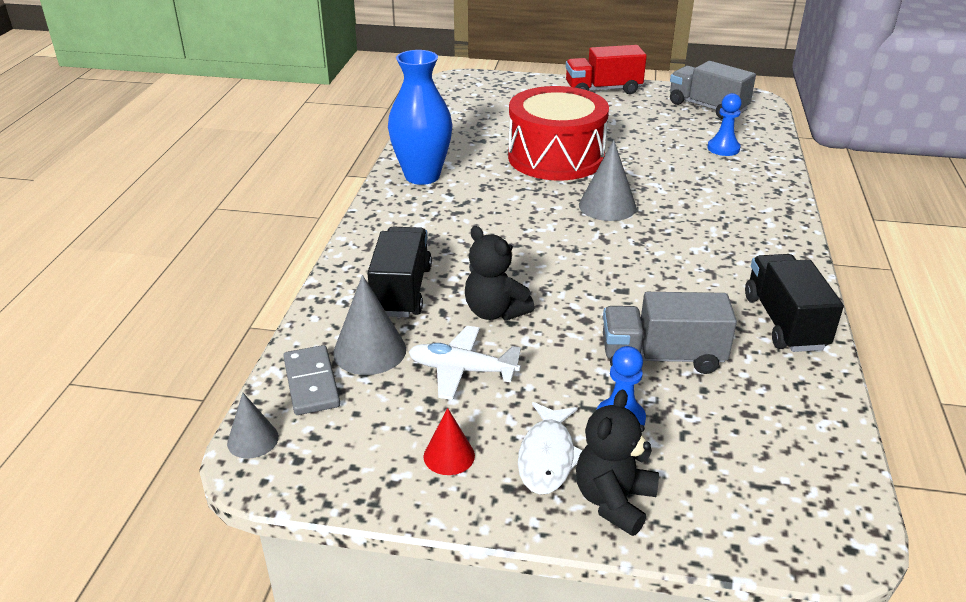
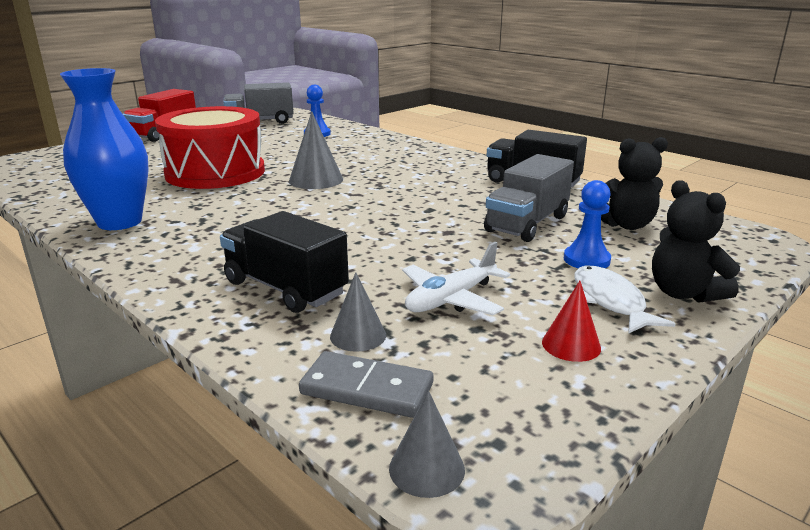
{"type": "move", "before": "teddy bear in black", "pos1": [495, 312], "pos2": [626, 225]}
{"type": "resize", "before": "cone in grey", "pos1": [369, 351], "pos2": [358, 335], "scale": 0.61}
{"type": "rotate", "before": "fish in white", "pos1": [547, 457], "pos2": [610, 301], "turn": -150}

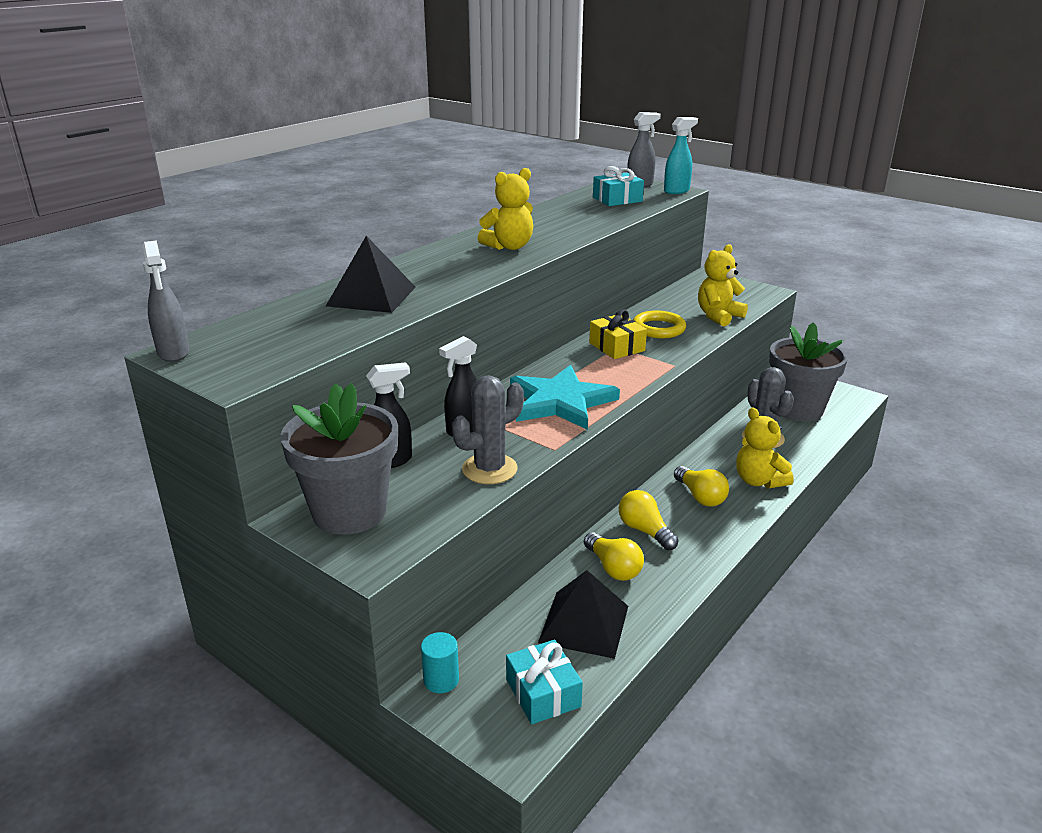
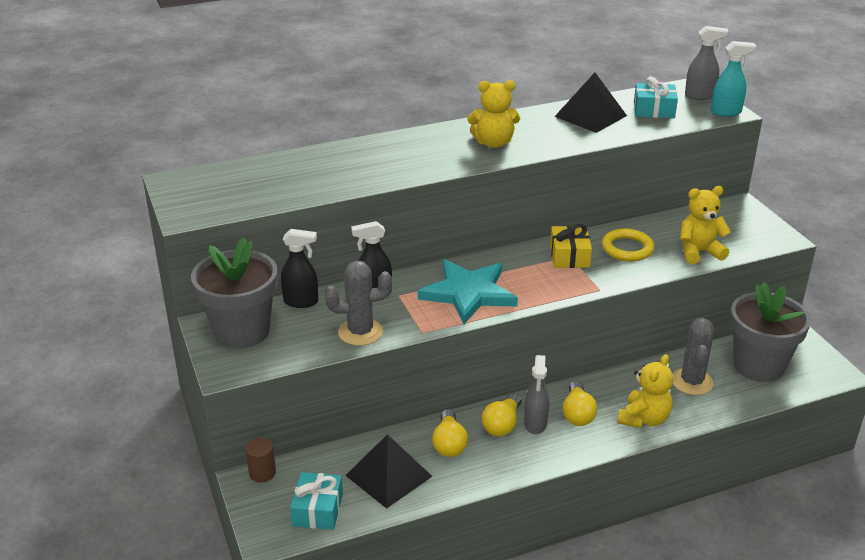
{"type": "move", "before": "pyramid in black", "pos1": [371, 296], "pos2": [590, 116]}
{"type": "move", "before": "spray bottle in grey", "pos1": [173, 353], "pos2": [535, 424]}
{"type": "rotate", "before": "teddy bear in yellow", "pos1": [759, 481], "pos2": [644, 419], "turn": -150}
{"type": "rotate", "before": "light bulb in yellow", "pos1": [644, 531], "pos2": [502, 424], "turn": -150}
{"type": "recolor", "before": "cylinder in turquoise", "after": "cylinder in brown", "pos1": [441, 680], "pos2": [262, 473]}

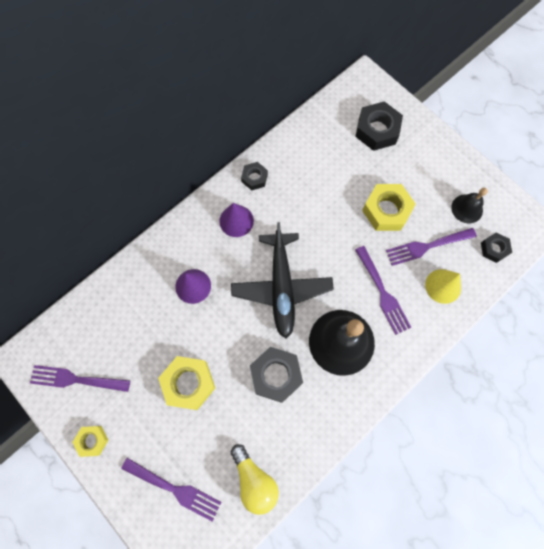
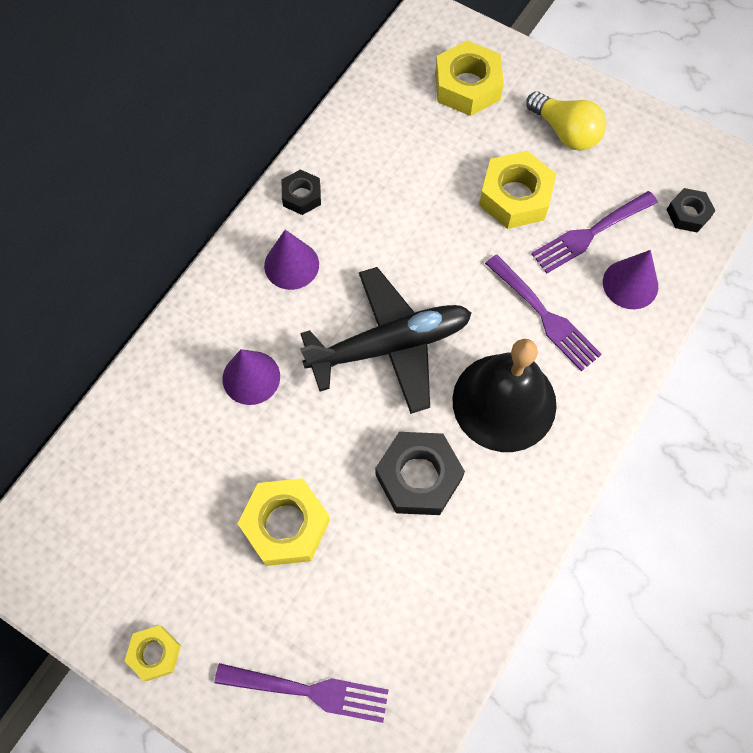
{"type": "recolor", "before": "nut in black", "after": "nut in yellow", "pos1": [377, 130], "pos2": [467, 86]}
{"type": "delete", "before": "bell in black", "pos1": [467, 208]}
{"type": "rotate", "before": "plane in black", "pos1": [282, 287], "pos2": [390, 345], "turn": -90}
{"type": "recolor", "before": "cone in yellow", "after": "cone in purple", "pos1": [443, 286], "pos2": [630, 284]}
{"type": "delete", "before": "fork in purple", "pos1": [75, 379]}
{"type": "move", "before": "light bulb in yellow", "pos1": [254, 480], "pos2": [565, 132]}

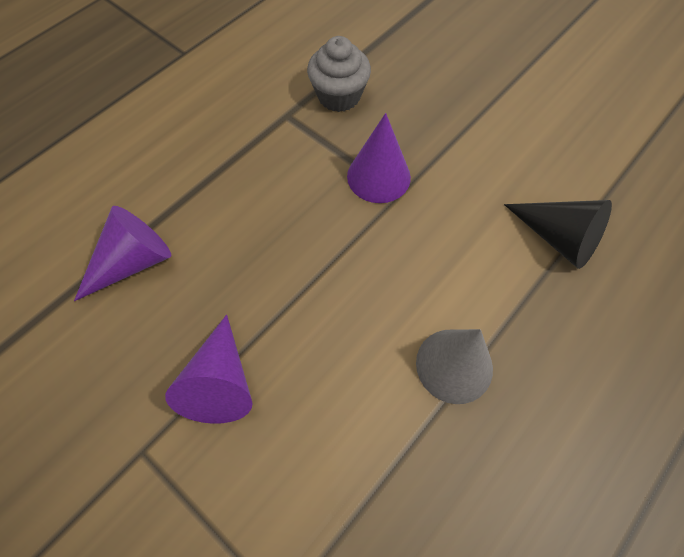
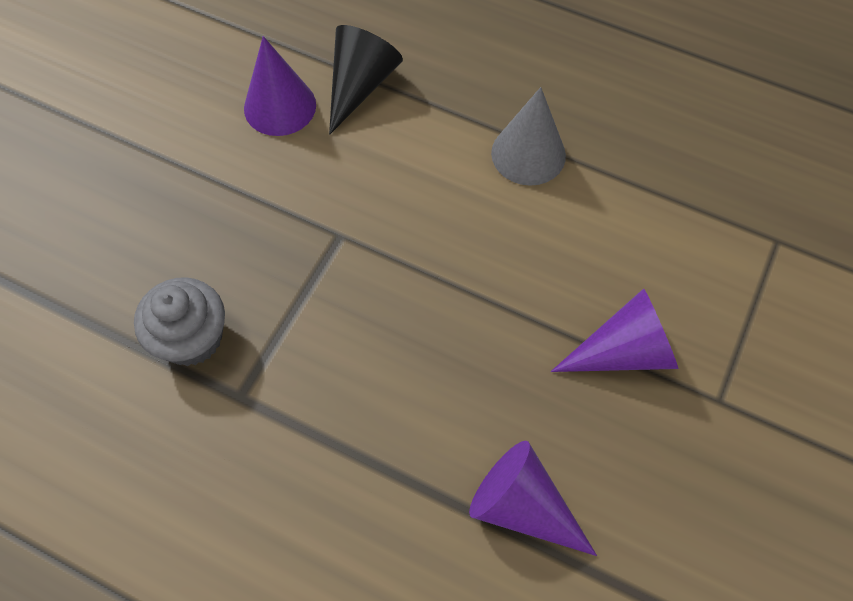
{"type": "move", "before": "cone in purple", "pos1": [378, 176], "pos2": [280, 106]}

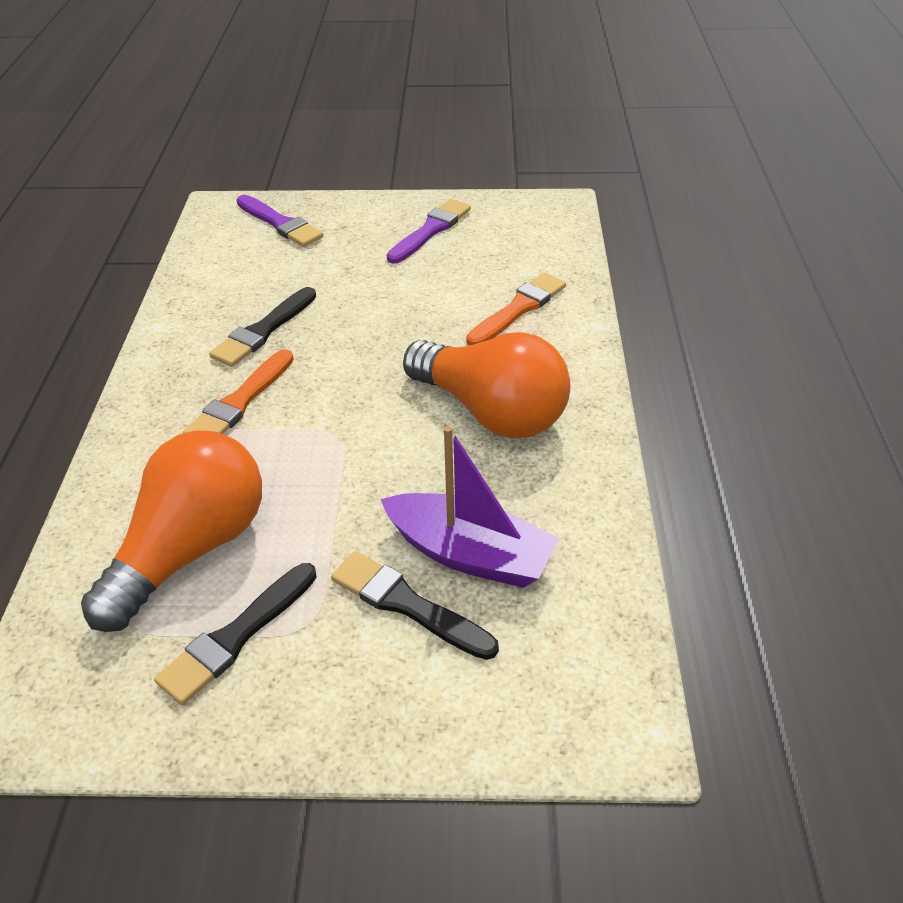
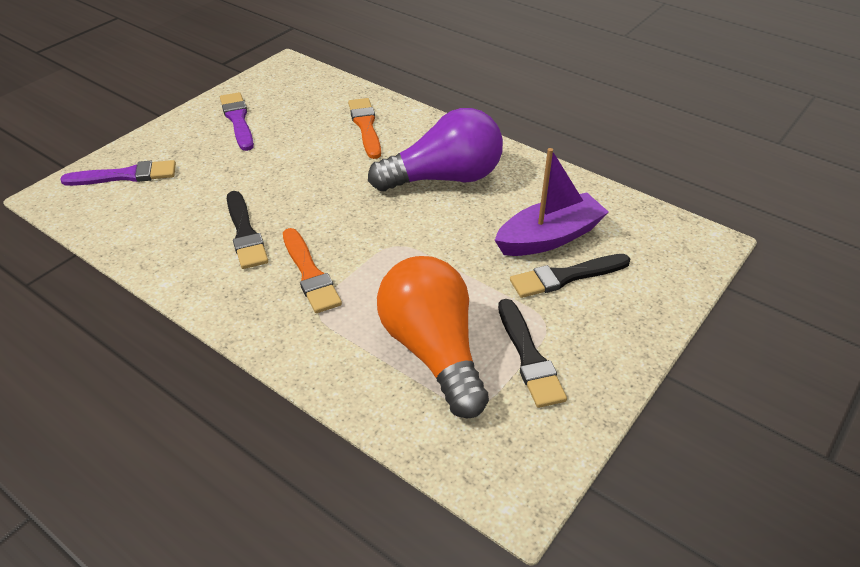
{"type": "recolor", "before": "light bulb in orange", "after": "light bulb in purple", "pos1": [491, 412], "pos2": [444, 178]}

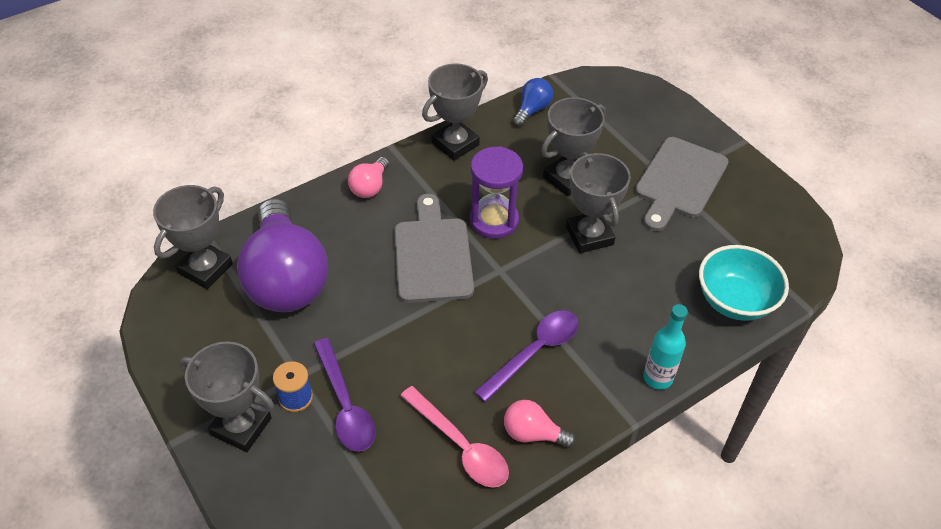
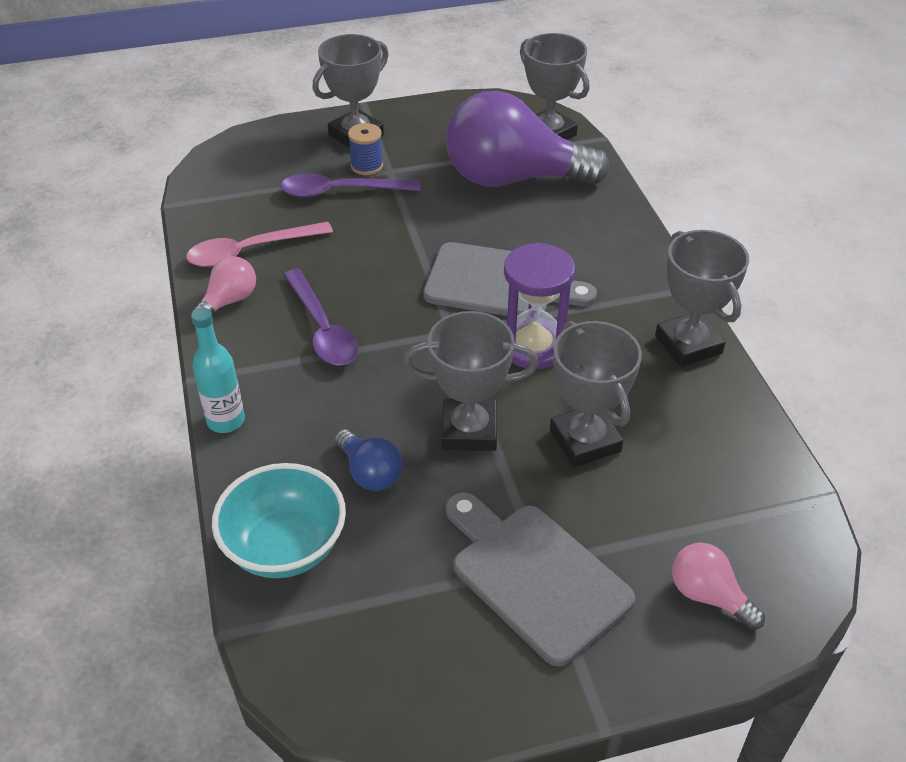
{"type": "move", "before": "light bulb in blue", "pos1": [532, 110], "pos2": [370, 473]}
{"type": "move", "before": "light bulb in pink", "pos1": [370, 187], "pos2": [708, 596]}

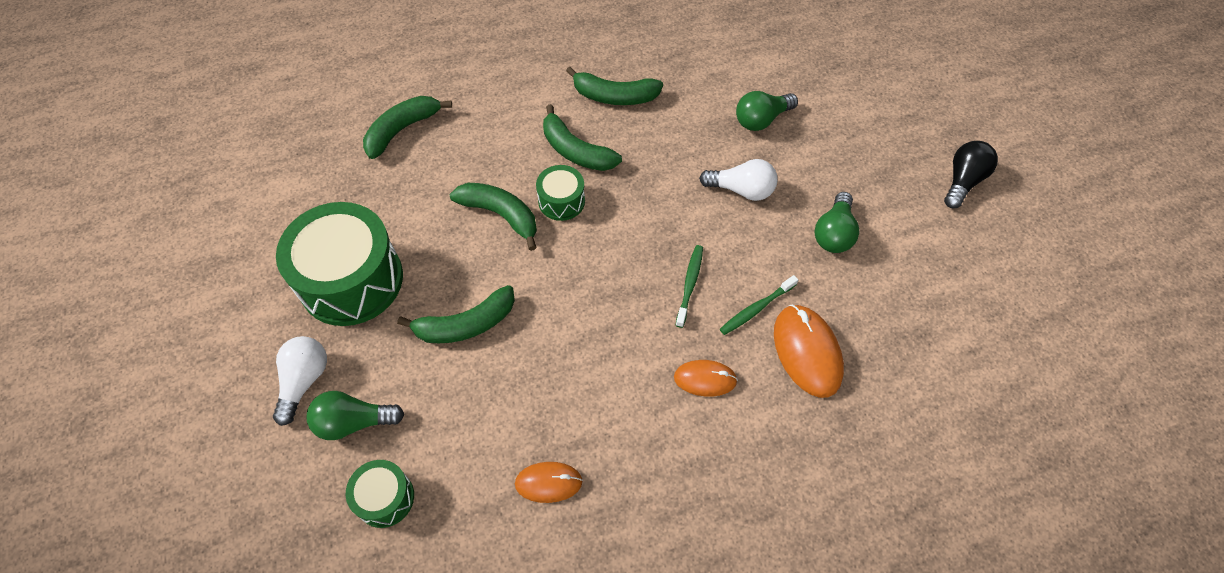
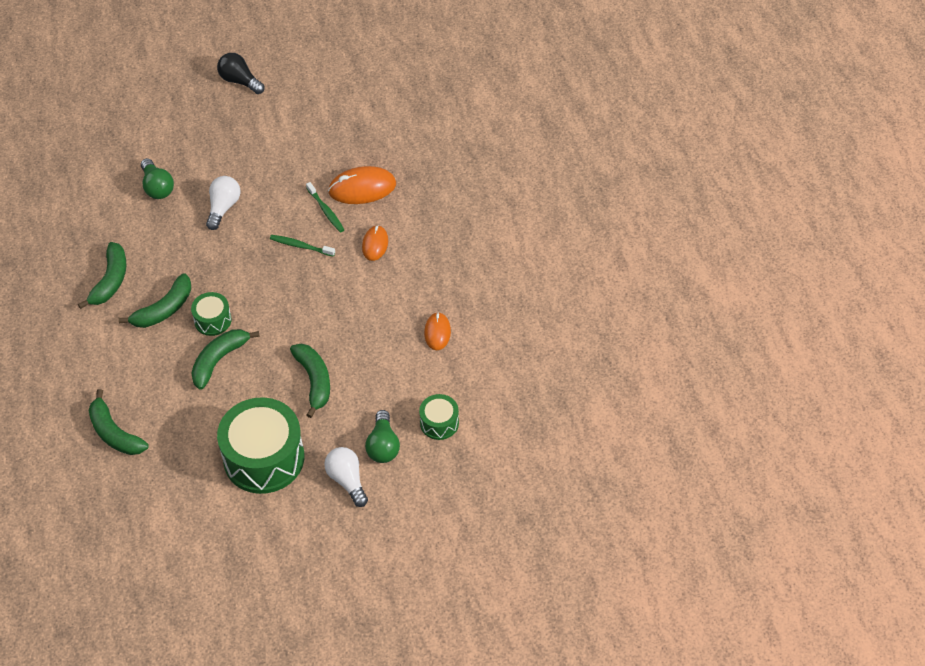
{"type": "delete", "before": "light bulb in green", "pos1": [834, 233]}
{"type": "rotate", "before": "light bulb in white", "pos1": [304, 381], "pos2": [347, 480], "turn": 45}

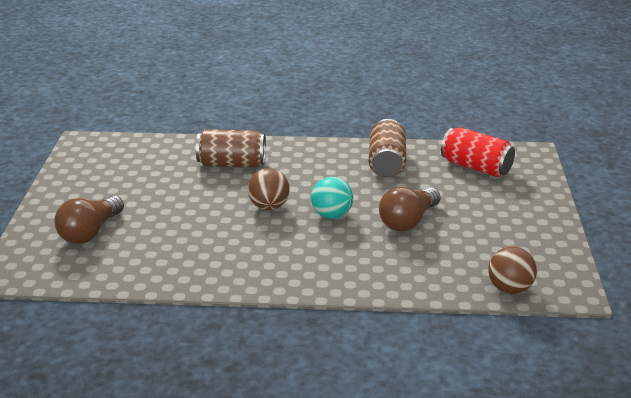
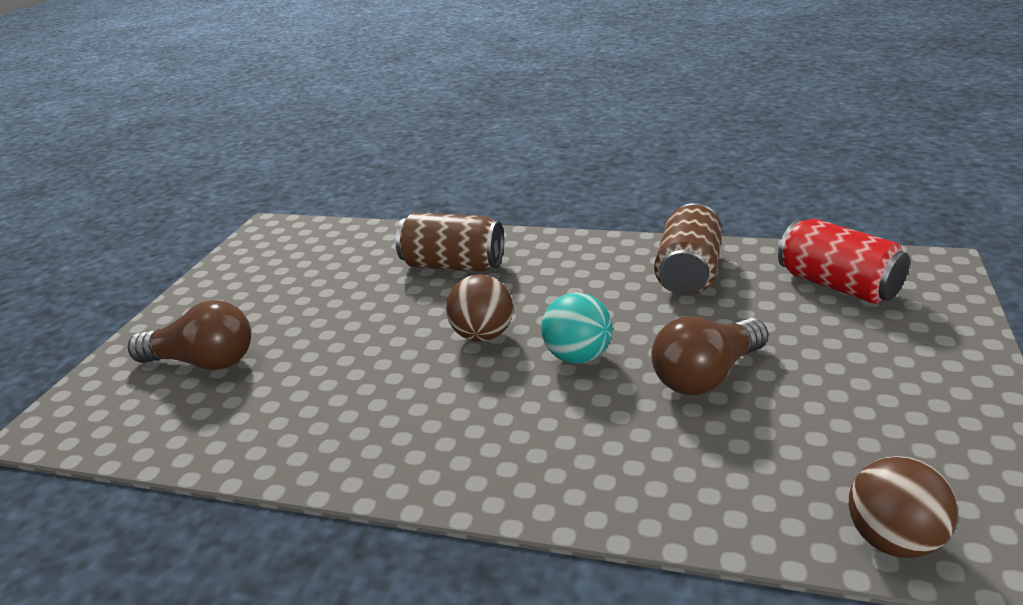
{"type": "rotate", "before": "light bulb in brown", "pos1": [90, 232], "pos2": [203, 362], "turn": -120}

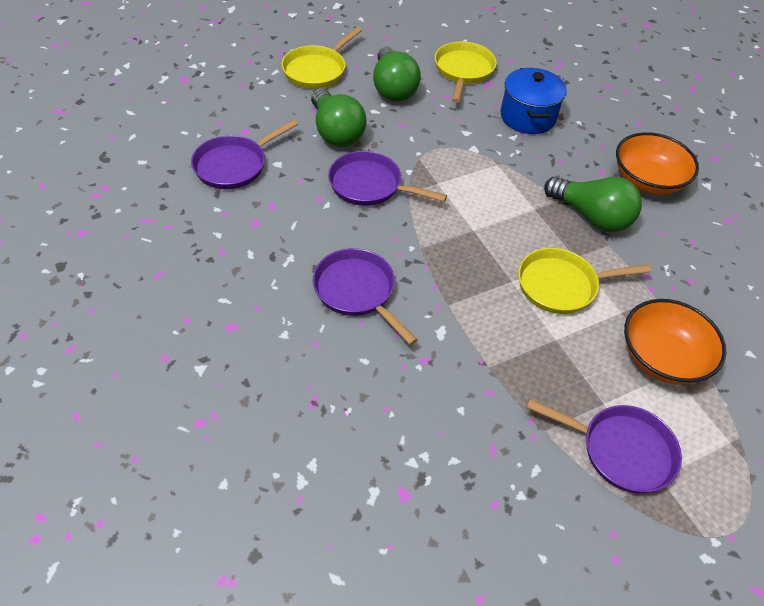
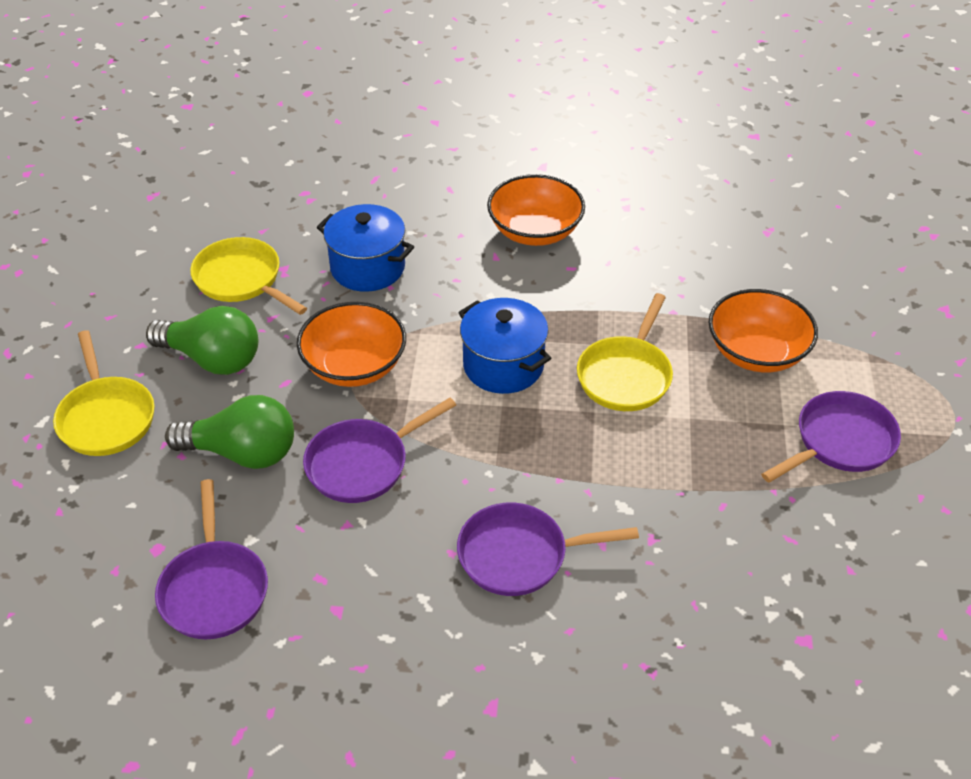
{"type": "delete", "before": "light bulb in green", "pos1": [591, 216]}
{"type": "insert", "after": "pot in blue", "pos2": [503, 365]}
{"type": "insert", "after": "bowl in orange", "pos2": [354, 365]}

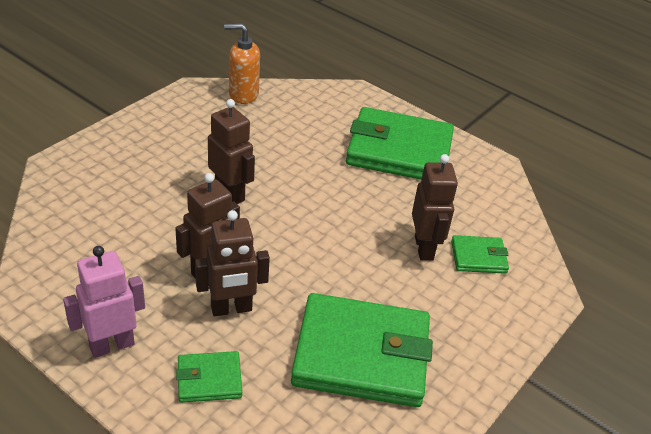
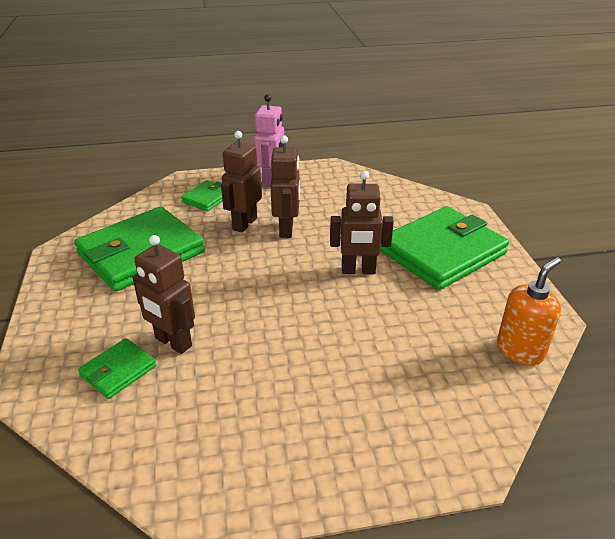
{"type": "move", "before": "wallet in green", "pos1": [399, 150], "pos2": [442, 252]}

